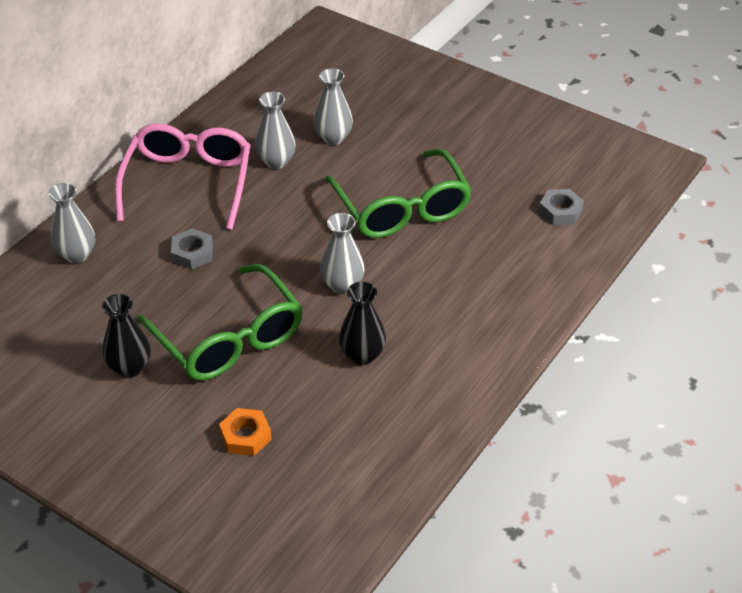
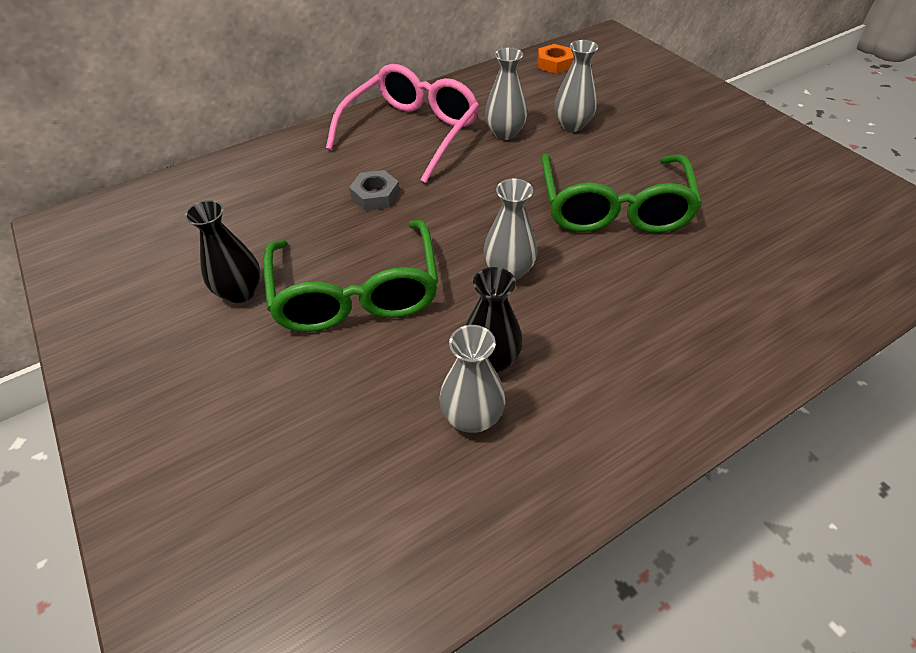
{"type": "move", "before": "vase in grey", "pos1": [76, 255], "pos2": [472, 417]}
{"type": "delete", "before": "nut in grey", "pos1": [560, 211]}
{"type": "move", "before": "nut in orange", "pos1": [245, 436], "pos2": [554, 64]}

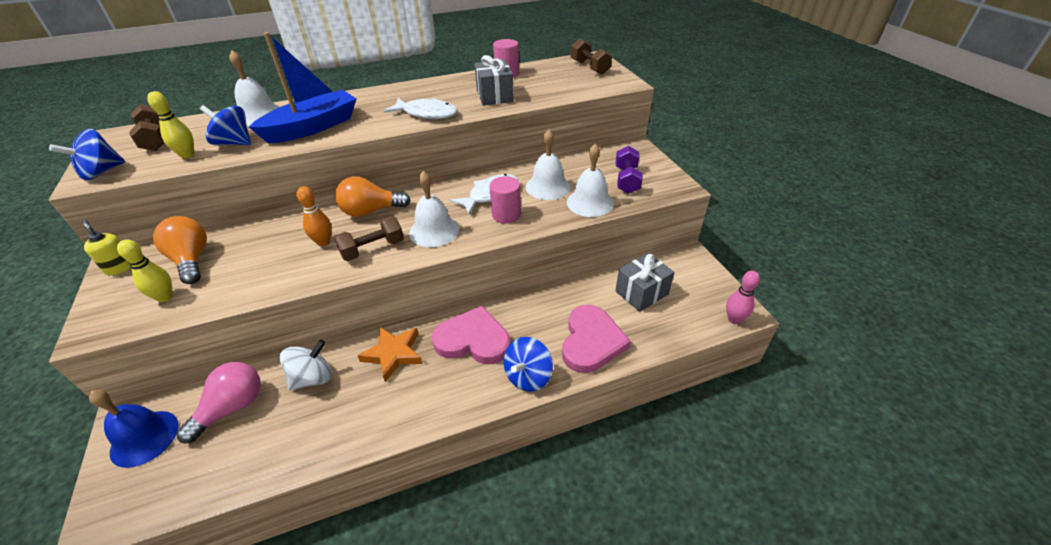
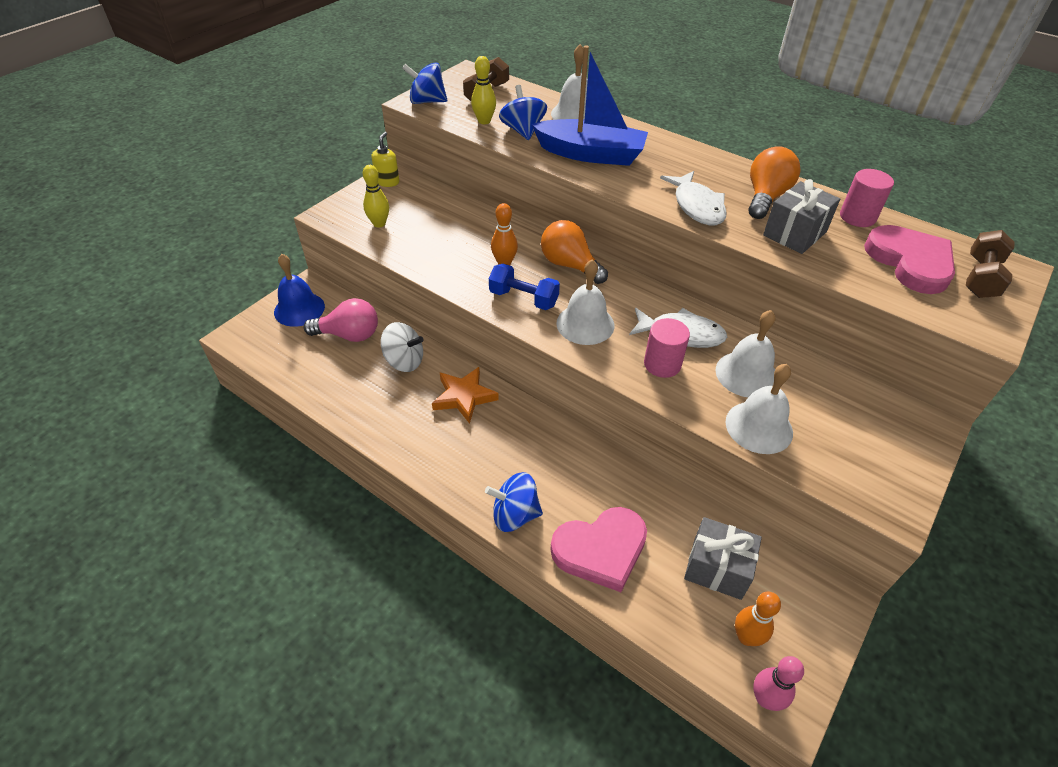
{"type": "delete", "before": "dumbbell in purple", "pos1": [626, 180]}
{"type": "move", "before": "light bulb in orange", "pos1": [192, 260], "pos2": [765, 197]}
{"type": "recolor", "before": "dumbbell in brown", "after": "dumbbell in blue", "pos1": [373, 249], "pos2": [523, 298]}
{"type": "move", "before": "heart in pink", "pos1": [473, 340], "pos2": [910, 262]}
{"type": "insert", "after": "bowling pin in orange", "pos2": [746, 637]}

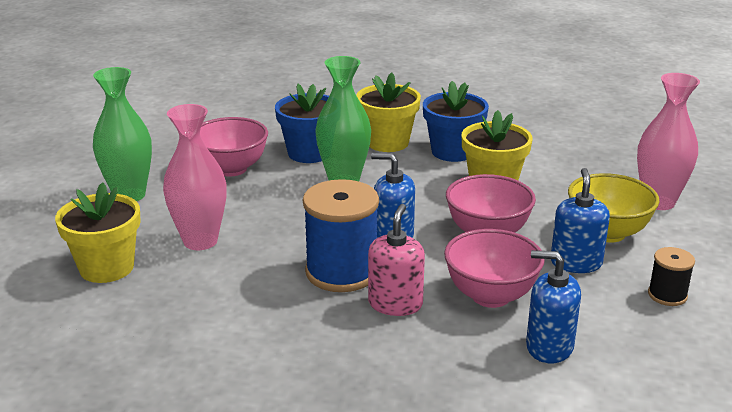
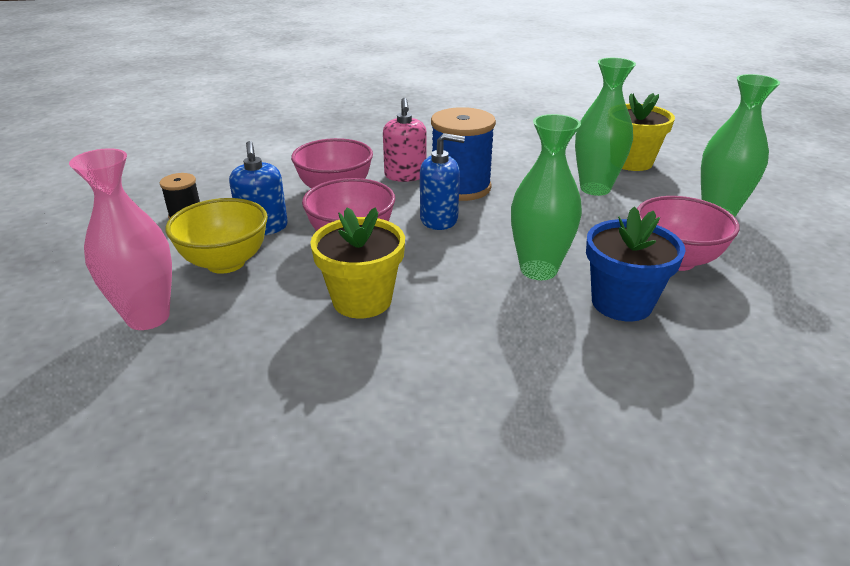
{"type": "delete", "before": "flower pot in yellow", "pos1": [387, 142]}
{"type": "delete", "before": "flower pot in blue", "pos1": [453, 152]}
{"type": "recolor", "before": "vase in pink", "after": "vase in green", "pos1": [200, 241], "pos2": [595, 188]}
{"type": "delete", "before": "soap dispenser in blue", "pos1": [549, 347]}

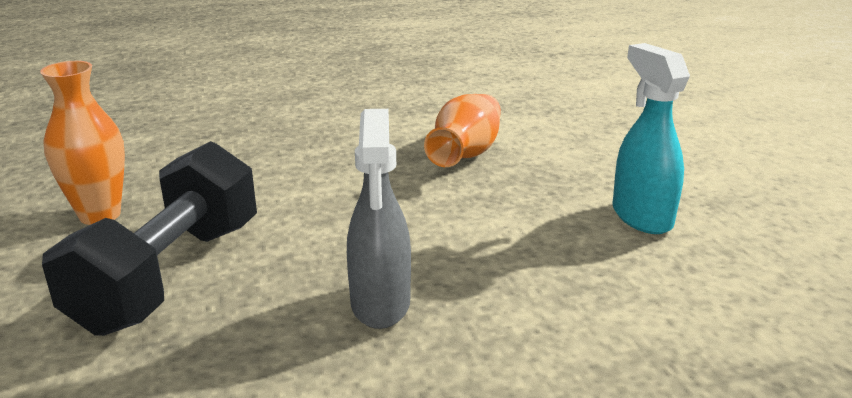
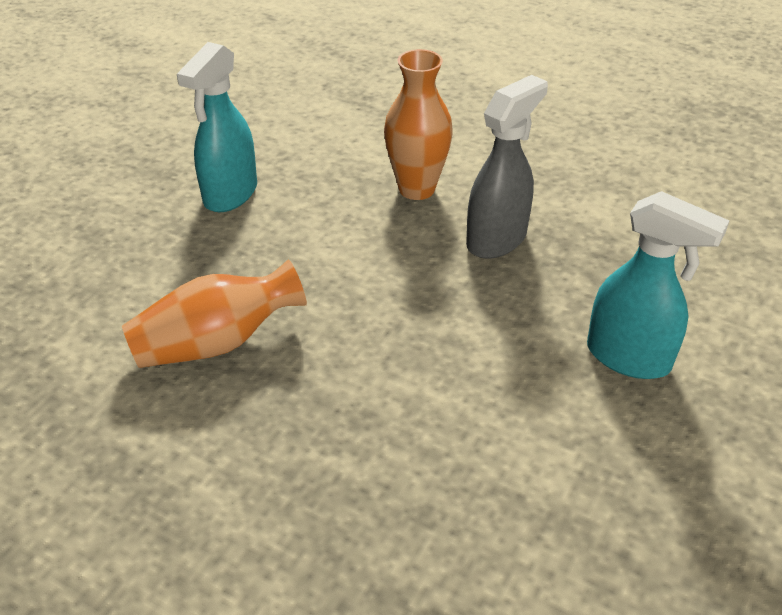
{"type": "move", "before": "vase in orange", "pos1": [100, 215], "pos2": [416, 189]}
{"type": "replace", "before": "dumbbell in black", "after": "spray bottle in turquoise", "pos1": [169, 275], "pos2": [629, 358]}

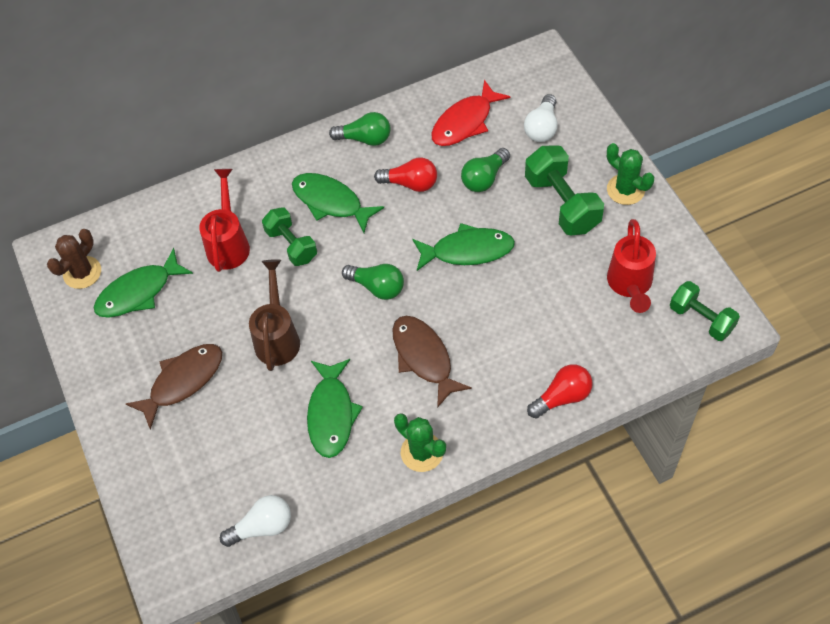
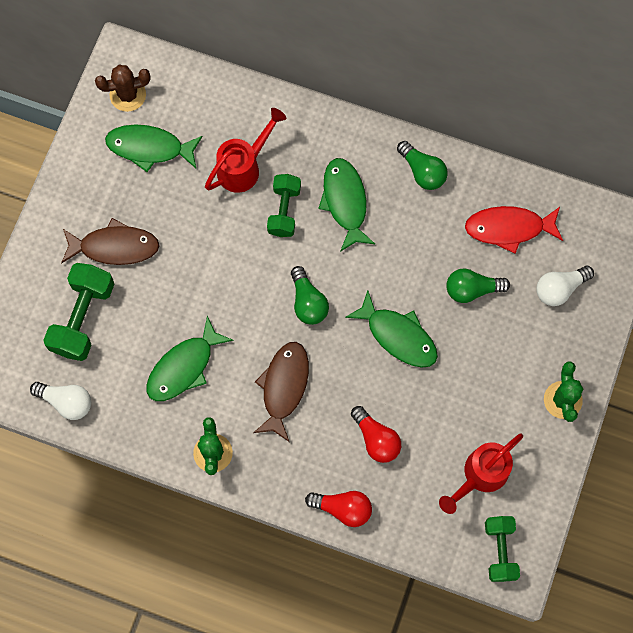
{"type": "move", "before": "dumbbell in green", "pos1": [562, 203], "pos2": [83, 318]}
{"type": "move", "before": "light bulb in red", "pos1": [410, 183], "pos2": [376, 439]}
{"type": "delete", "before": "watering can in brown", "pos1": [277, 336]}

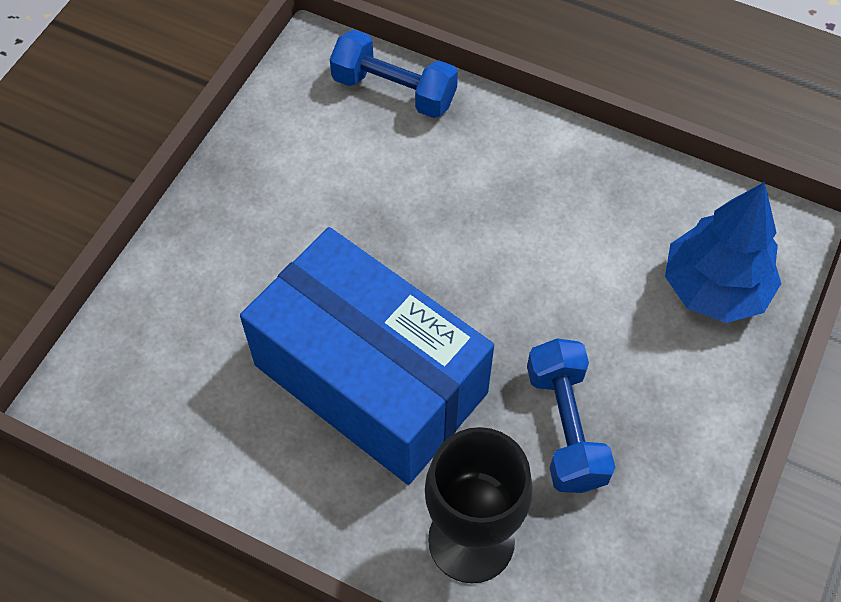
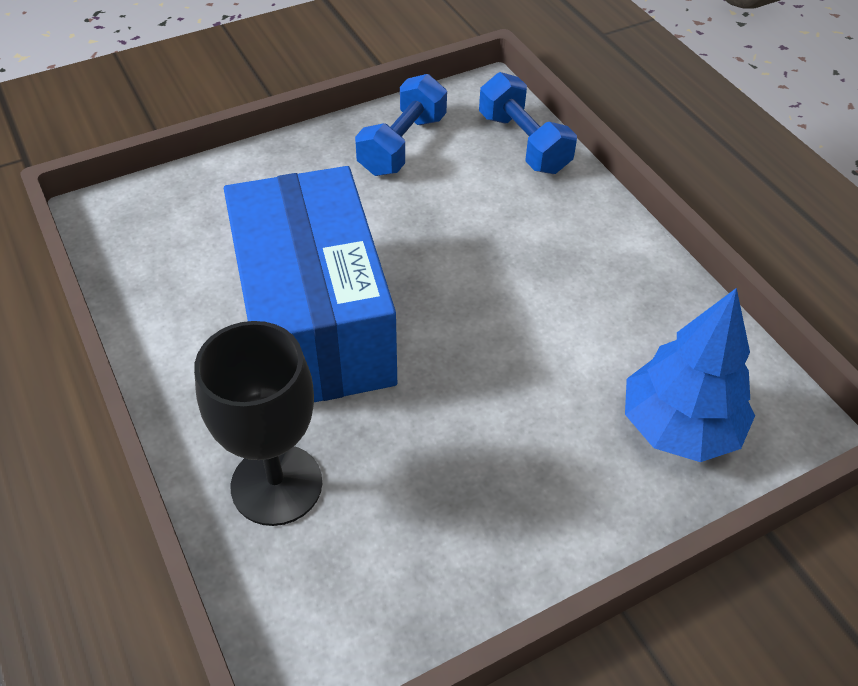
{"type": "move", "before": "dumbbell in blue", "pos1": [565, 427], "pos2": [402, 145]}

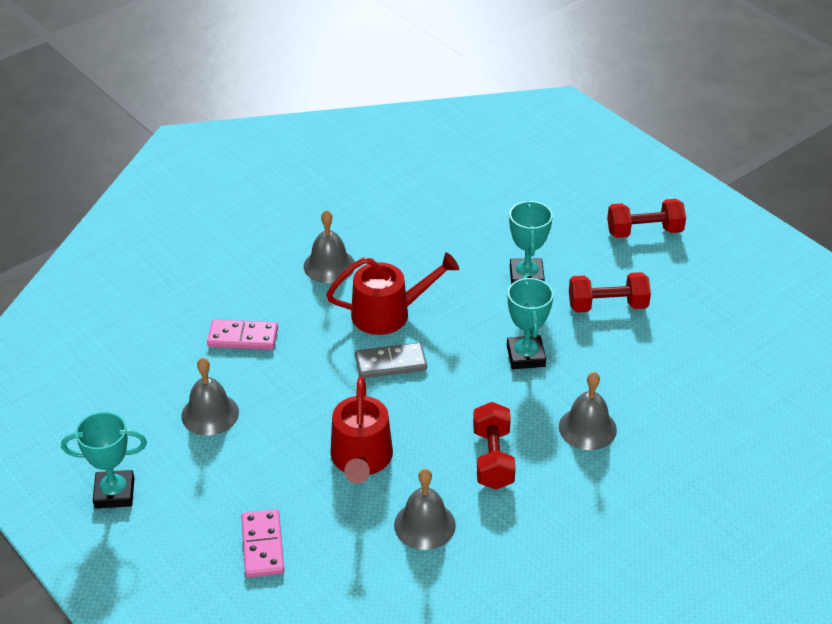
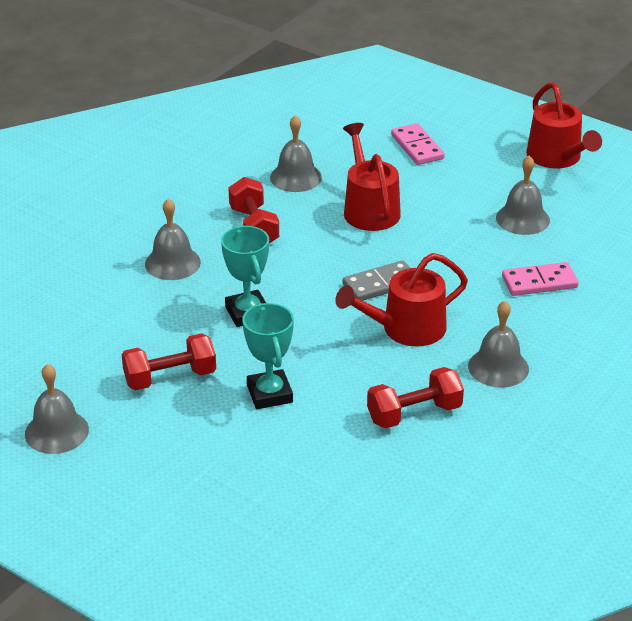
{"type": "move", "before": "dumbbell in red", "pos1": [644, 231], "pos2": [414, 414]}
{"type": "replace", "before": "trophy in turquoise", "after": "watering can in red", "pos1": [114, 493], "pos2": [557, 158]}
{"type": "insert", "after": "bell in grey", "pos2": [56, 431]}

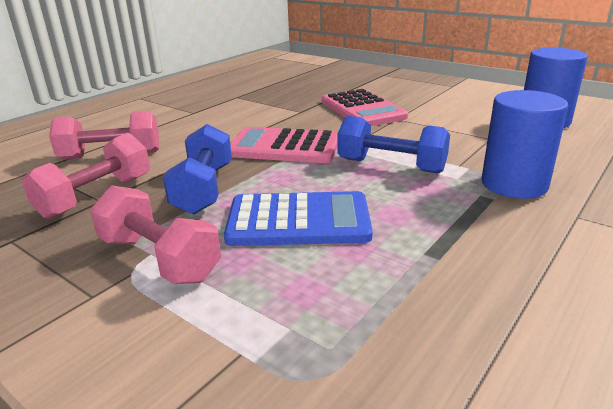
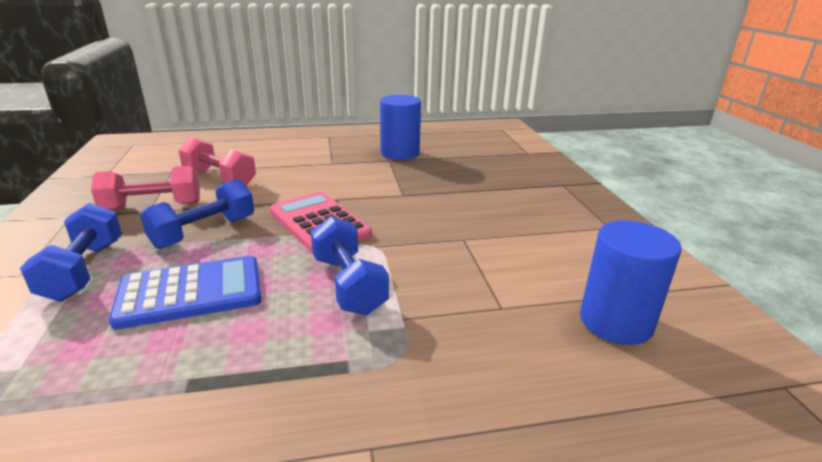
{"type": "delete", "before": "calculator in pink", "pos1": [362, 109]}
{"type": "move", "before": "cylinder in blue", "pos1": [514, 184], "pos2": [400, 153]}
{"type": "recolor", "before": "dumbbell in pink", "after": "dumbbell in blue", "pos1": [159, 258], "pos2": [84, 270]}
{"type": "rotate", "before": "calculator in blue", "pos1": [298, 221], "pos2": [191, 292], "turn": -60}

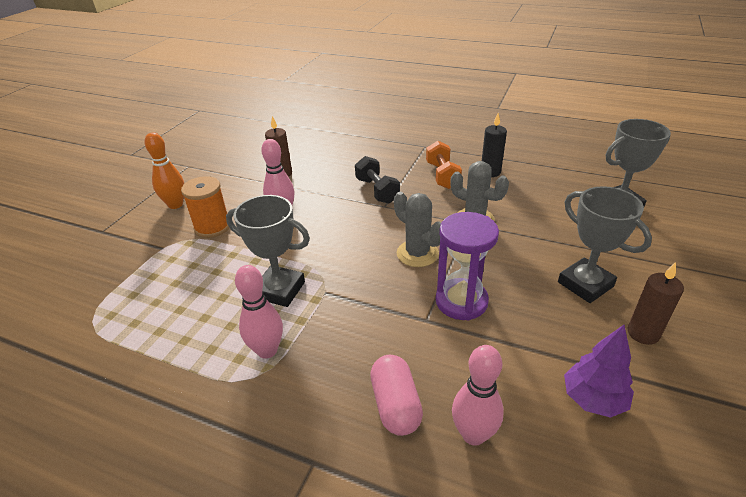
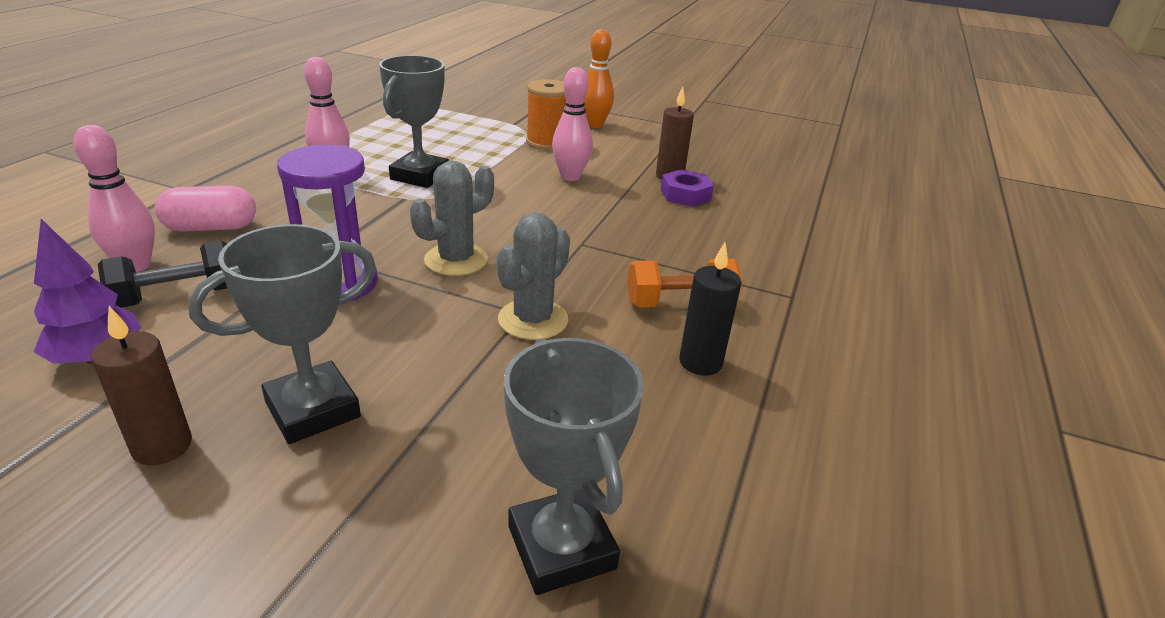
{"type": "move", "before": "dumbbell in black", "pos1": [377, 191], "pos2": [178, 296]}
{"type": "insert", "after": "nut in purple", "pos2": [685, 195]}

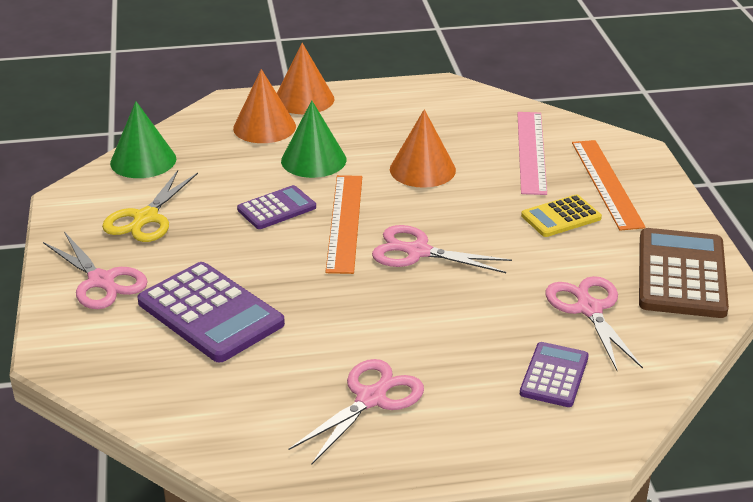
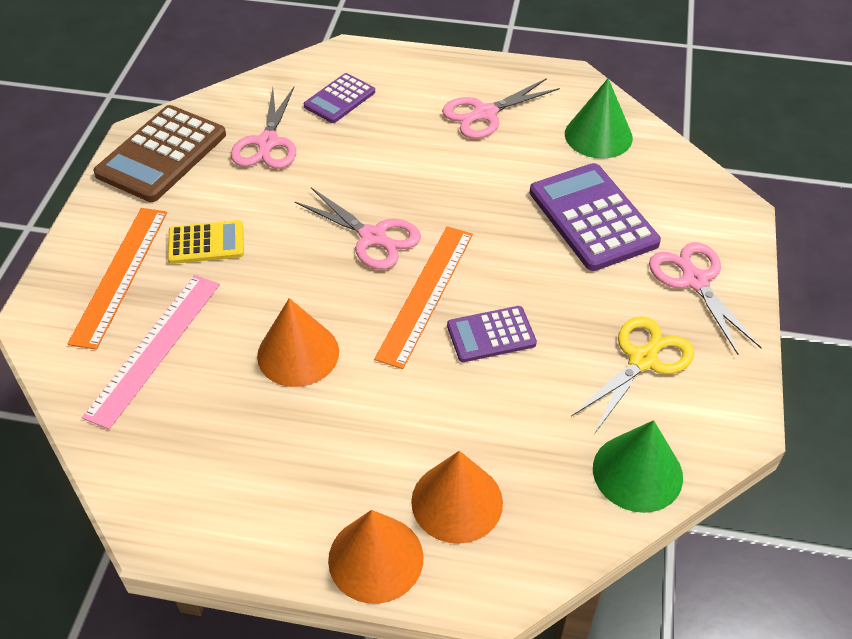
{"type": "move", "before": "cone in green", "pos1": [313, 160], "pos2": [598, 135]}

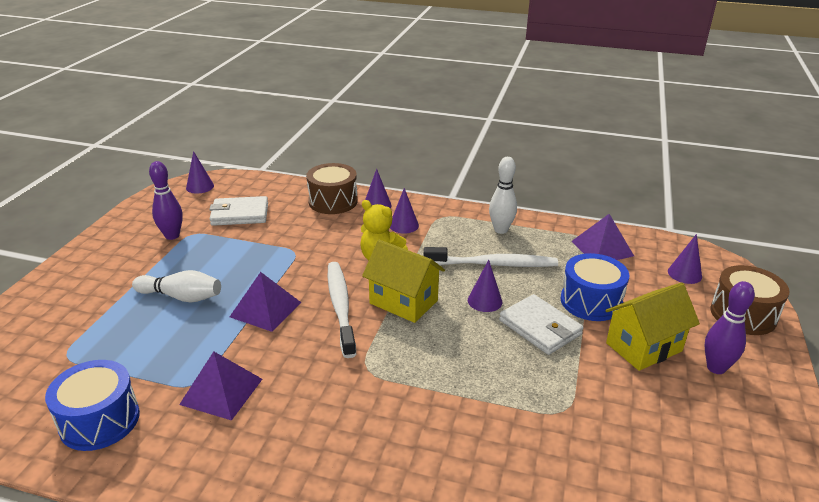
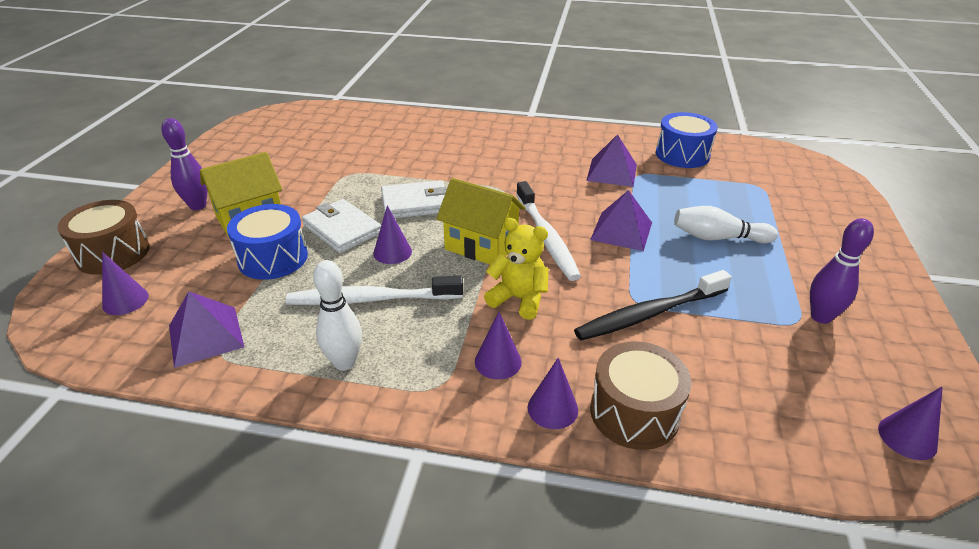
{"type": "move", "before": "wallet in white", "pos1": [240, 214], "pos2": [415, 203]}
{"type": "insert", "after": "toothbrush in black", "pos2": [649, 314]}

